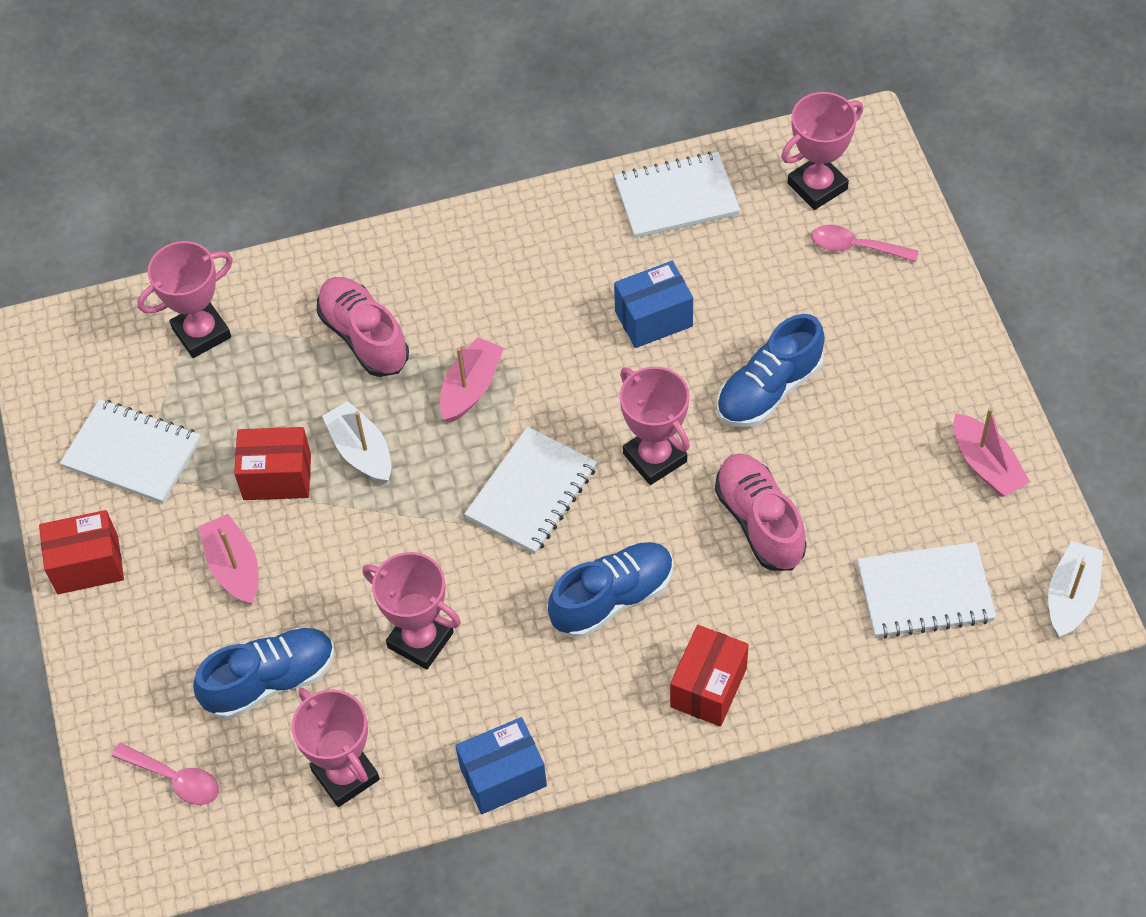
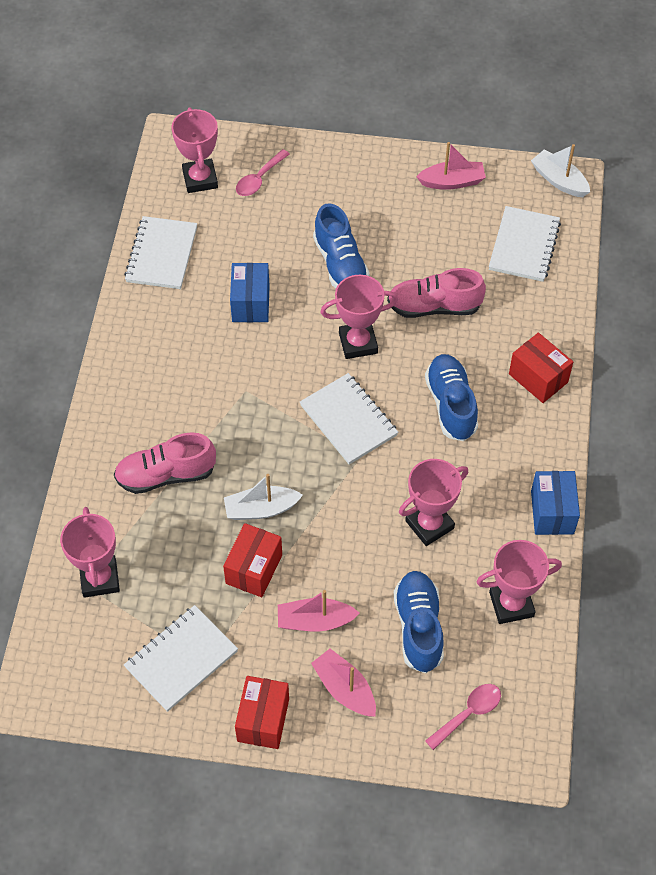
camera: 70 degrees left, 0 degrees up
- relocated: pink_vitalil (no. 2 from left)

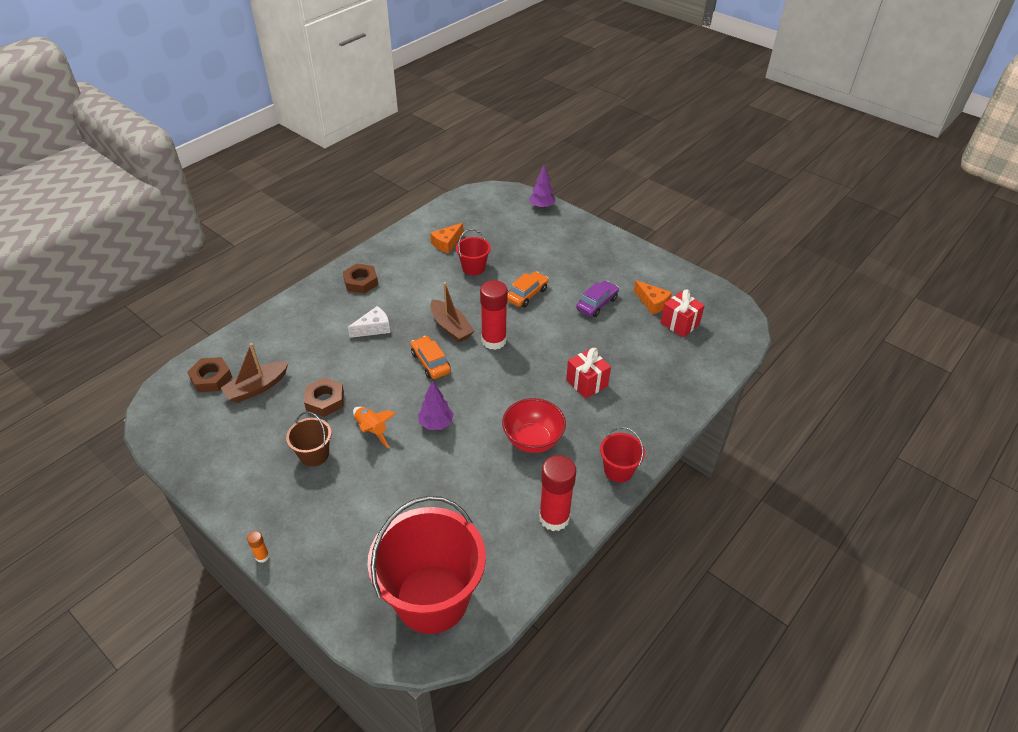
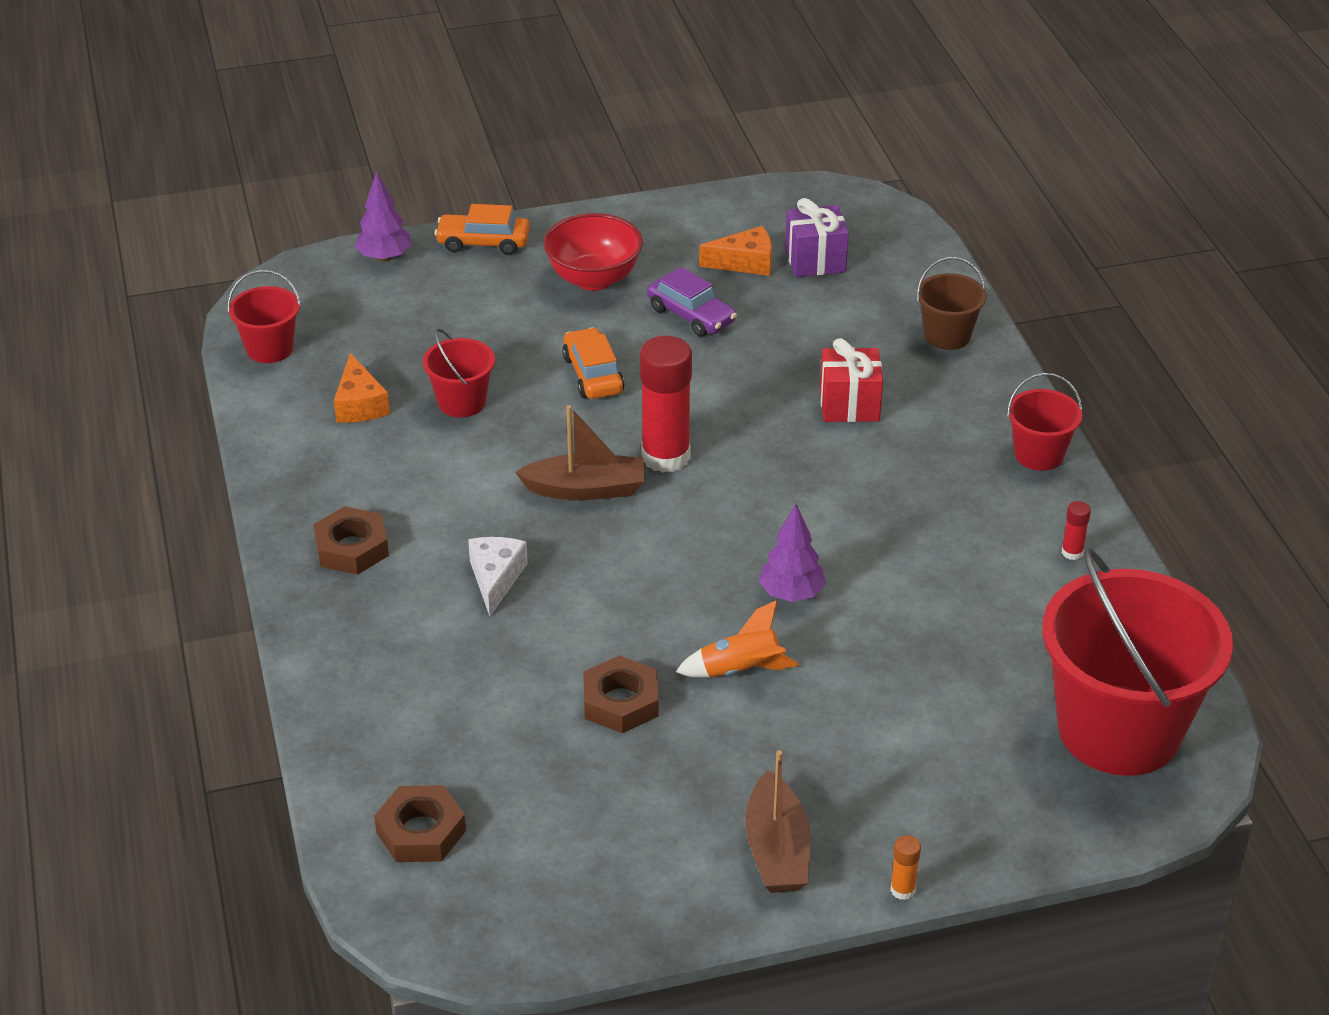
camera: 55 degrees left, 5 degrees down
- spun: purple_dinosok 150 degrees clockwise
- colour: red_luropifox (no. 2 from left) to purple_luropifox
- relocated: orange_dinosok (no. 1 from left)
- relocated: brown_vitalil (no. 1 from left in the first image) to brown_vitalil (no. 2 from left)
- relocated: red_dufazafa
- relocated: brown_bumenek
- size: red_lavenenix (no. 2 from left) x0.43
- appeared: red_bumenek (no. 1 from left)

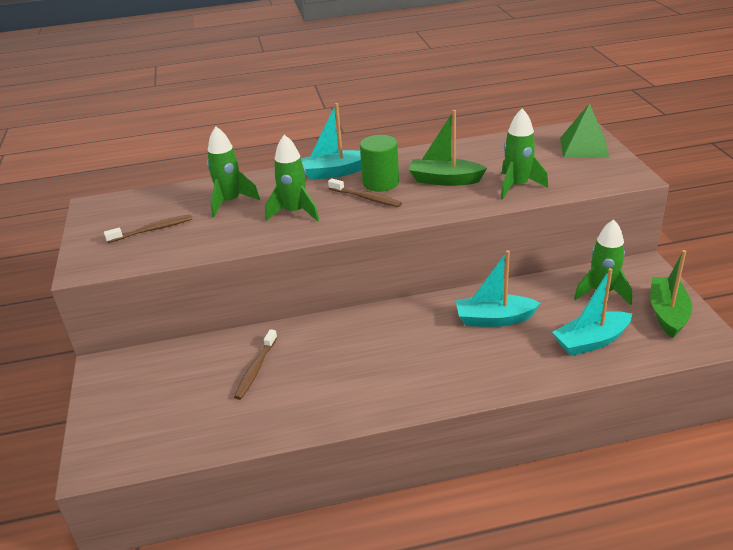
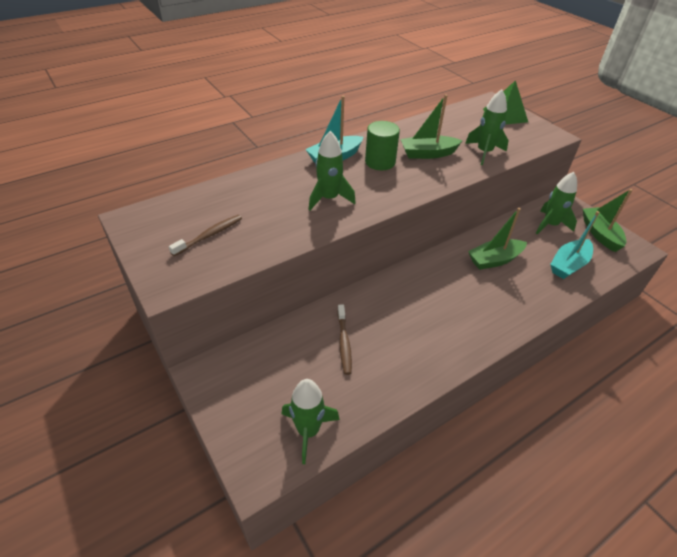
camera: 25 degrees left, 10 degrees up
- relocated: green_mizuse (no. 1 from left)
- missing: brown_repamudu (no. 3 from left)
- colour: turquoise_vitalil (no. 2 from left) to green_vitalil (no. 2 from left)

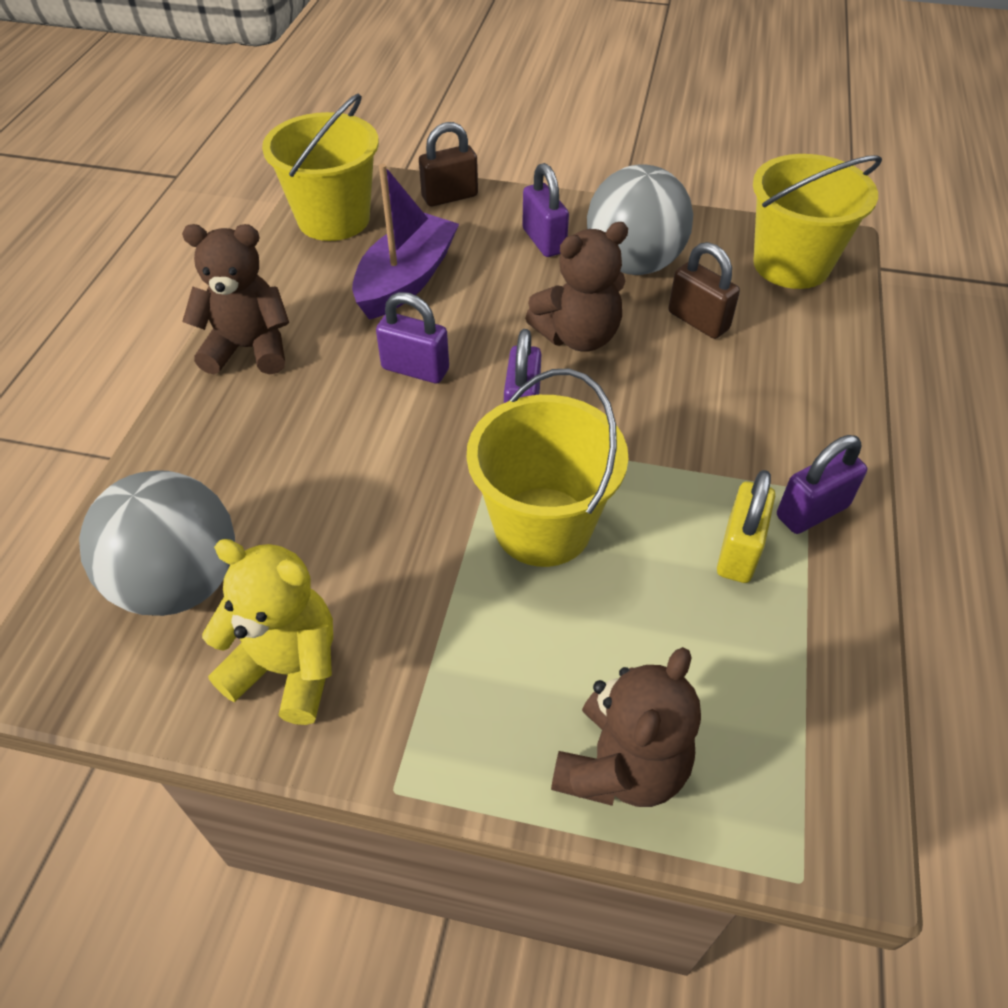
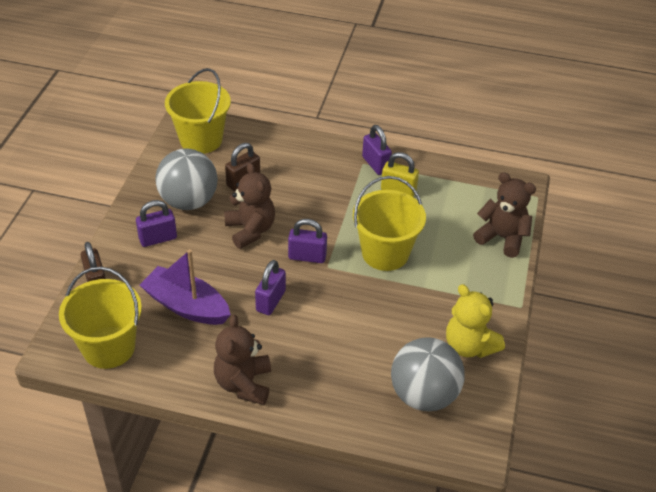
camera: 90 degrees left, 5 degrees down
- spun: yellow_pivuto 60 degrees counterclockwise

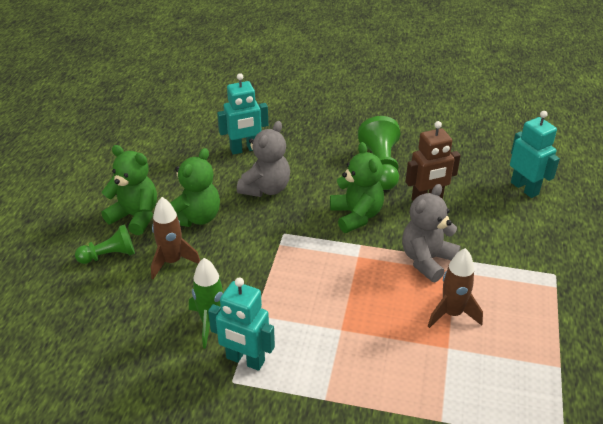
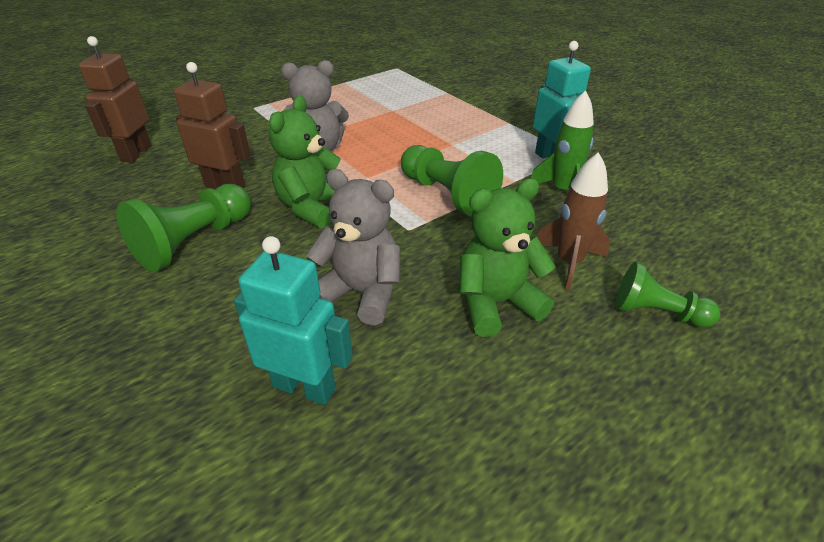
camera: 140 degrees left, 0 degrees up
- colour: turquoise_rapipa (no. 3 from left) to brown_rapipa (no. 1 from left)
- spun: grey_pivuto (no. 1 from left in the first image) 45 degrees clockwise
- missing: green_pivuto (no. 1 from left)
- missing: brown_mizuse (no. 2 from left)
- appeared: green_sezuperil (no. 2 from left)

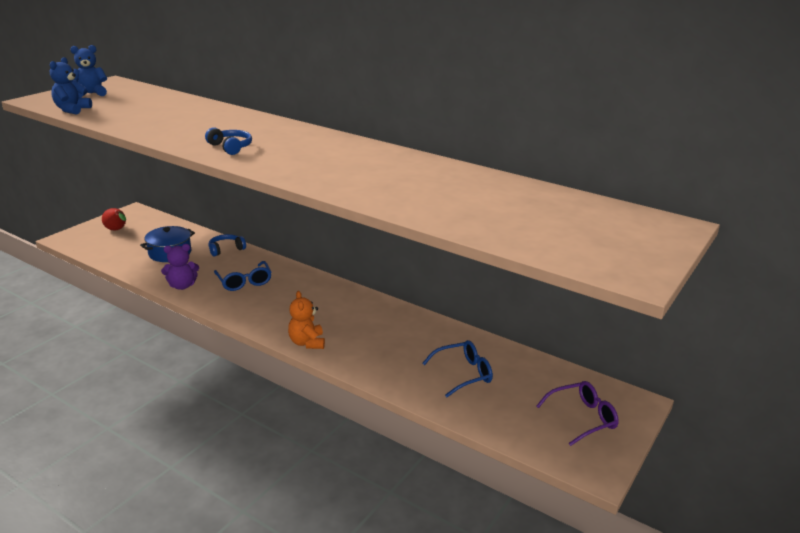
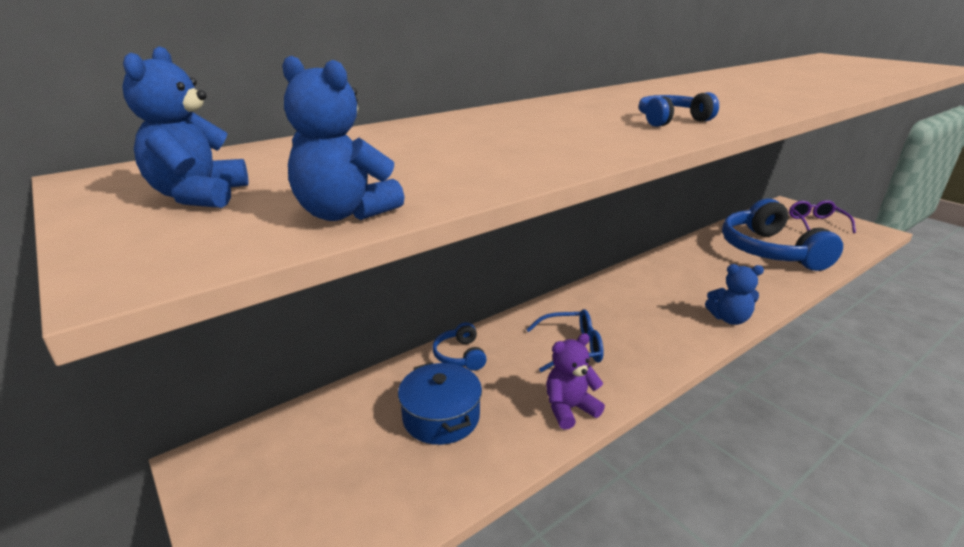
camera: 70 degrees left, 0 degrees up
- missing: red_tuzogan
- spun: purple_pivuto 120 degrees counterclockwise
- colour: orange_pivuto to blue_pivuto (no. 3 from left)
- exchanged: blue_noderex (no. 2 from left) to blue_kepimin (no. 3 from left)

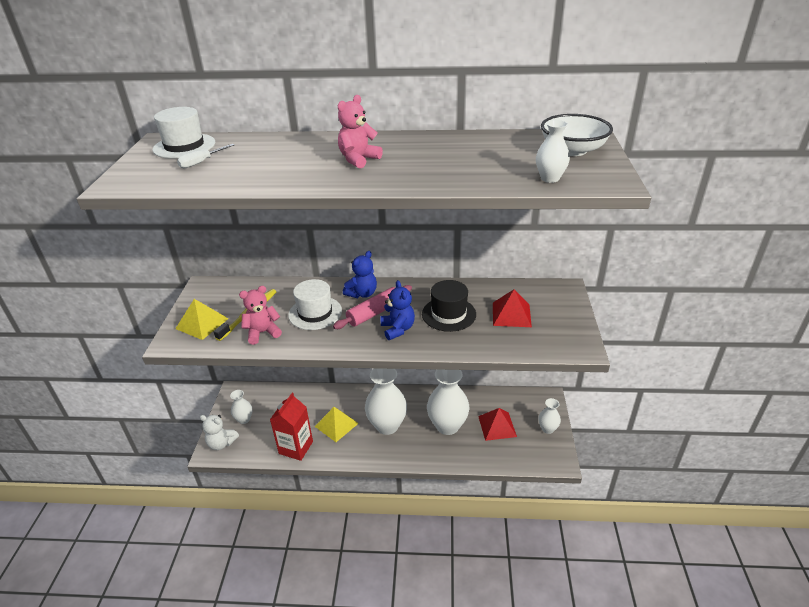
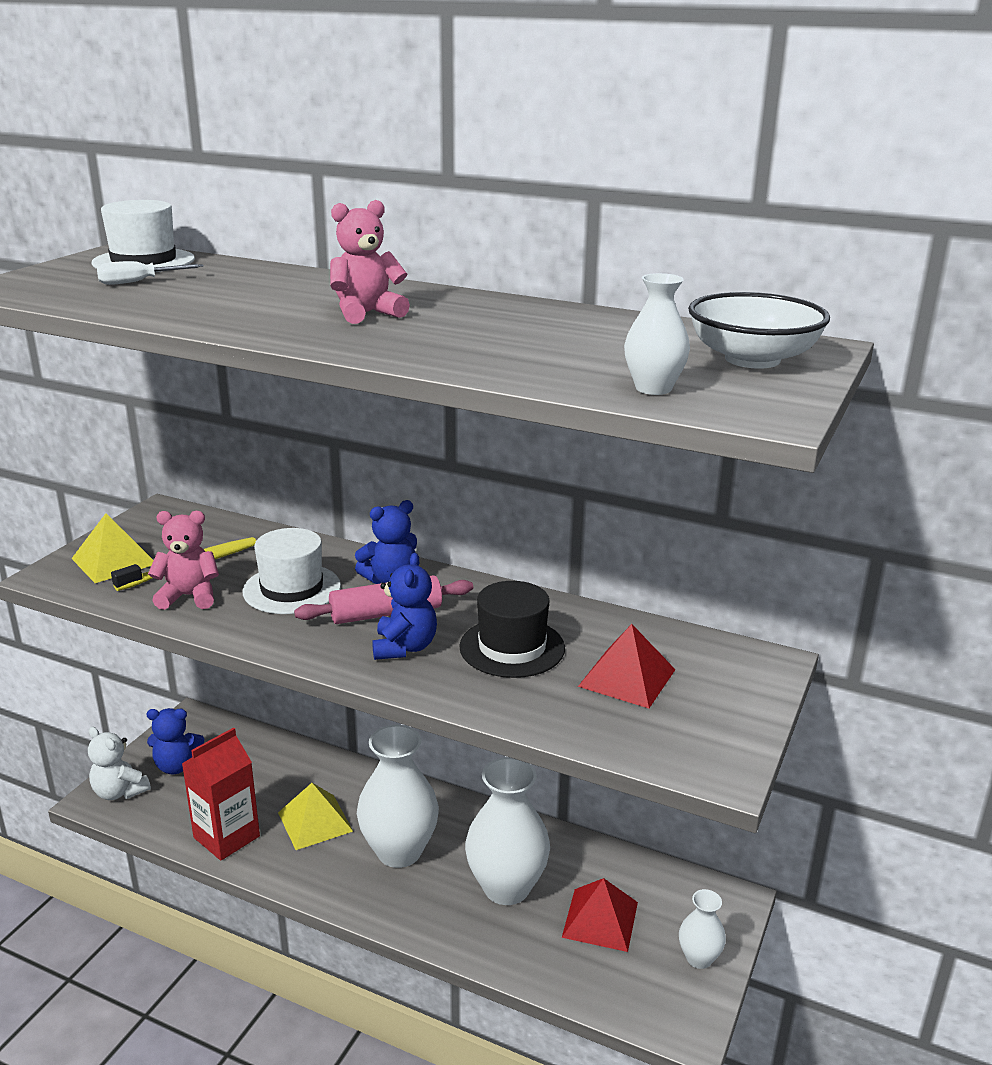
camera: 20 degrees right, 10 degrees down
- exchanged: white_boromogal (no. 1 from left) to blue_pivuto (no. 1 from left)

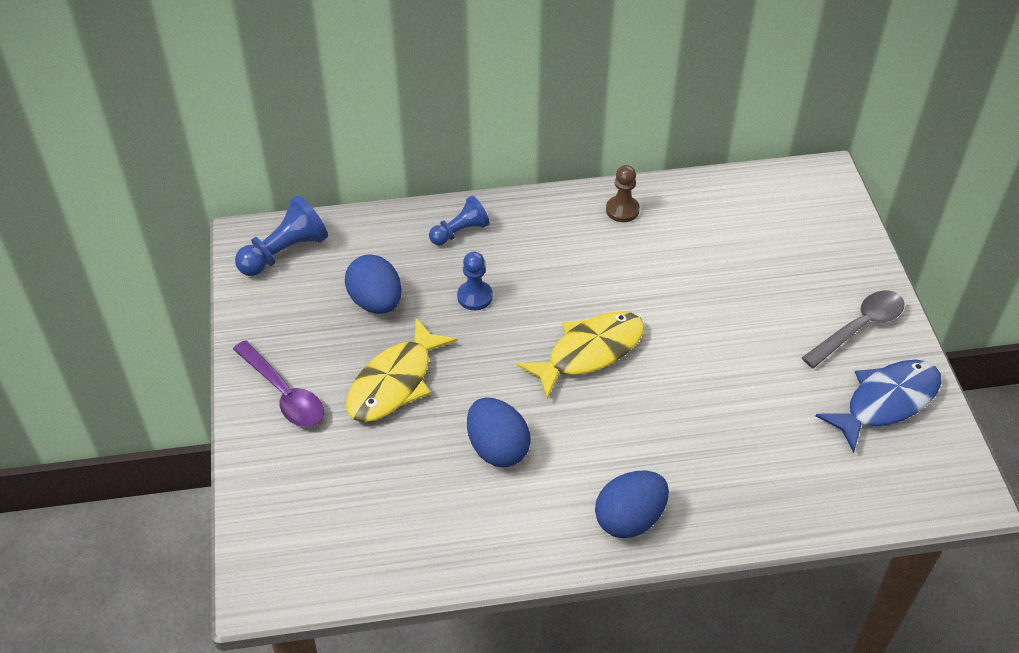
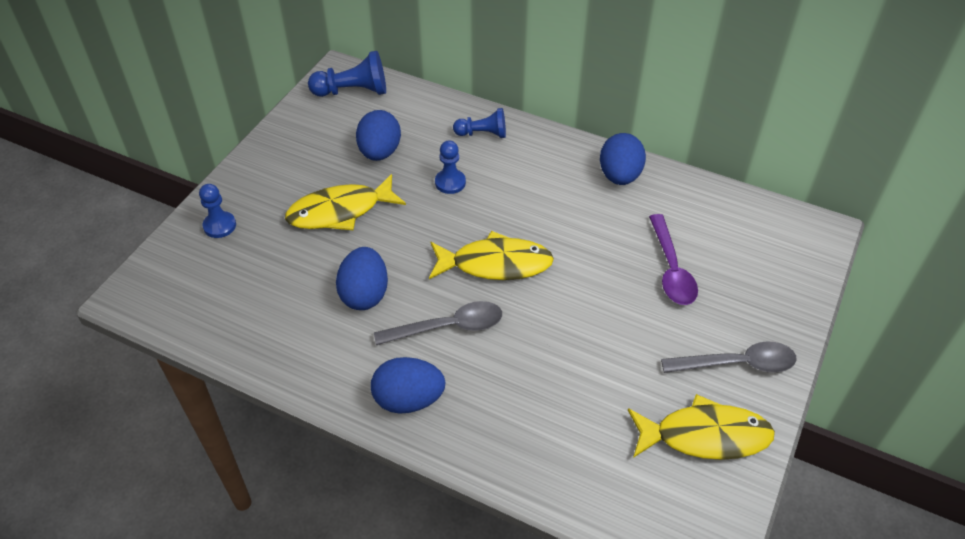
camera: 35 degrees right, 0 degrees up
- exchanged: brown_sezuperil to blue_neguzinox (no. 4 from left)
- relocated: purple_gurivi
- colour: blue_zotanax to yellow_zotanax (no. 3 from left)
- appeared: blue_sezuperil (no. 1 from left)
- appeared: grey_gurivi (no. 1 from left)

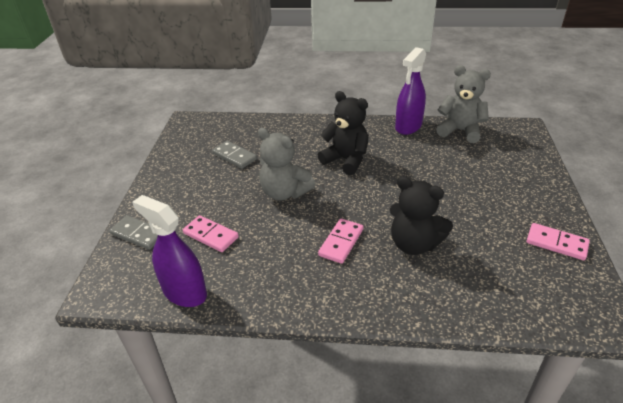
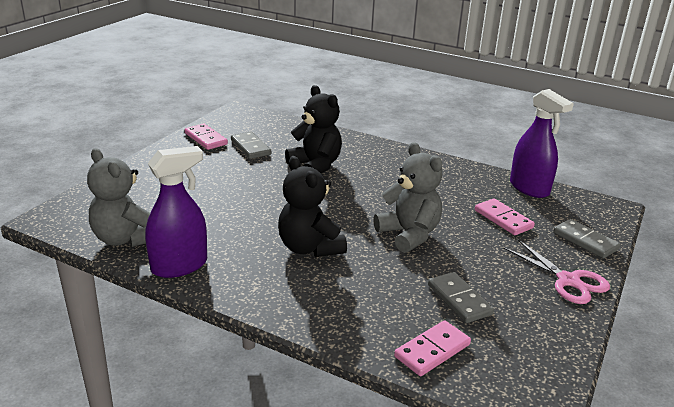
camera: 160 degrees left, 10 degrees down
- relocated: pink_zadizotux (no. 2 from left)
- appeared: grey_zadizotux (no. 1 from left)
- appeared: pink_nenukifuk

